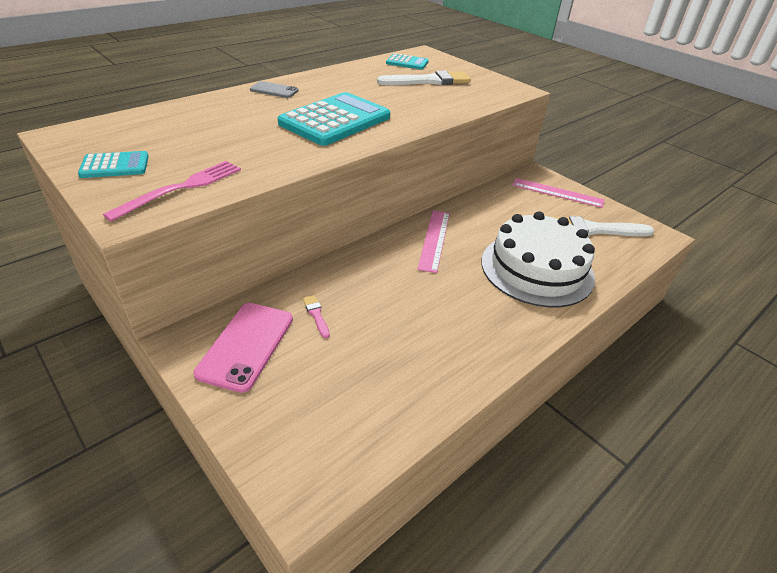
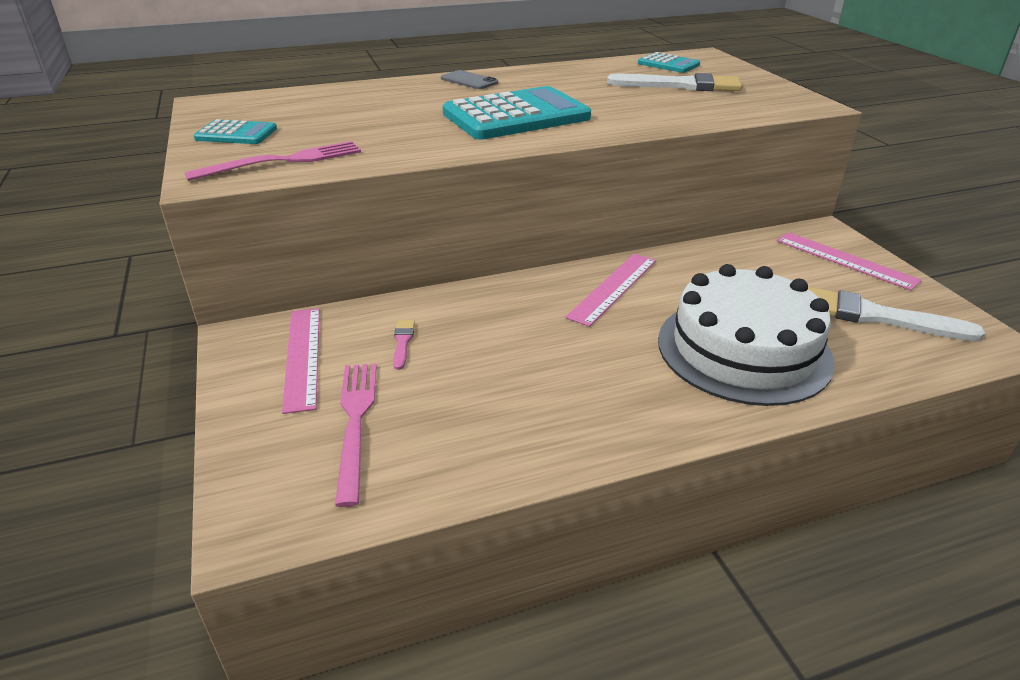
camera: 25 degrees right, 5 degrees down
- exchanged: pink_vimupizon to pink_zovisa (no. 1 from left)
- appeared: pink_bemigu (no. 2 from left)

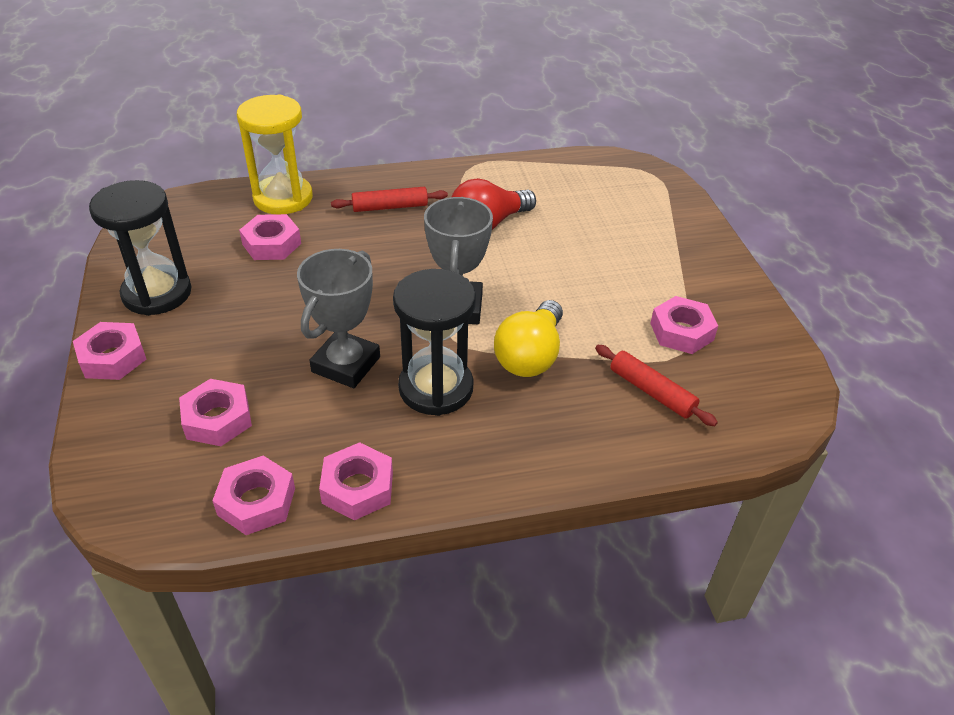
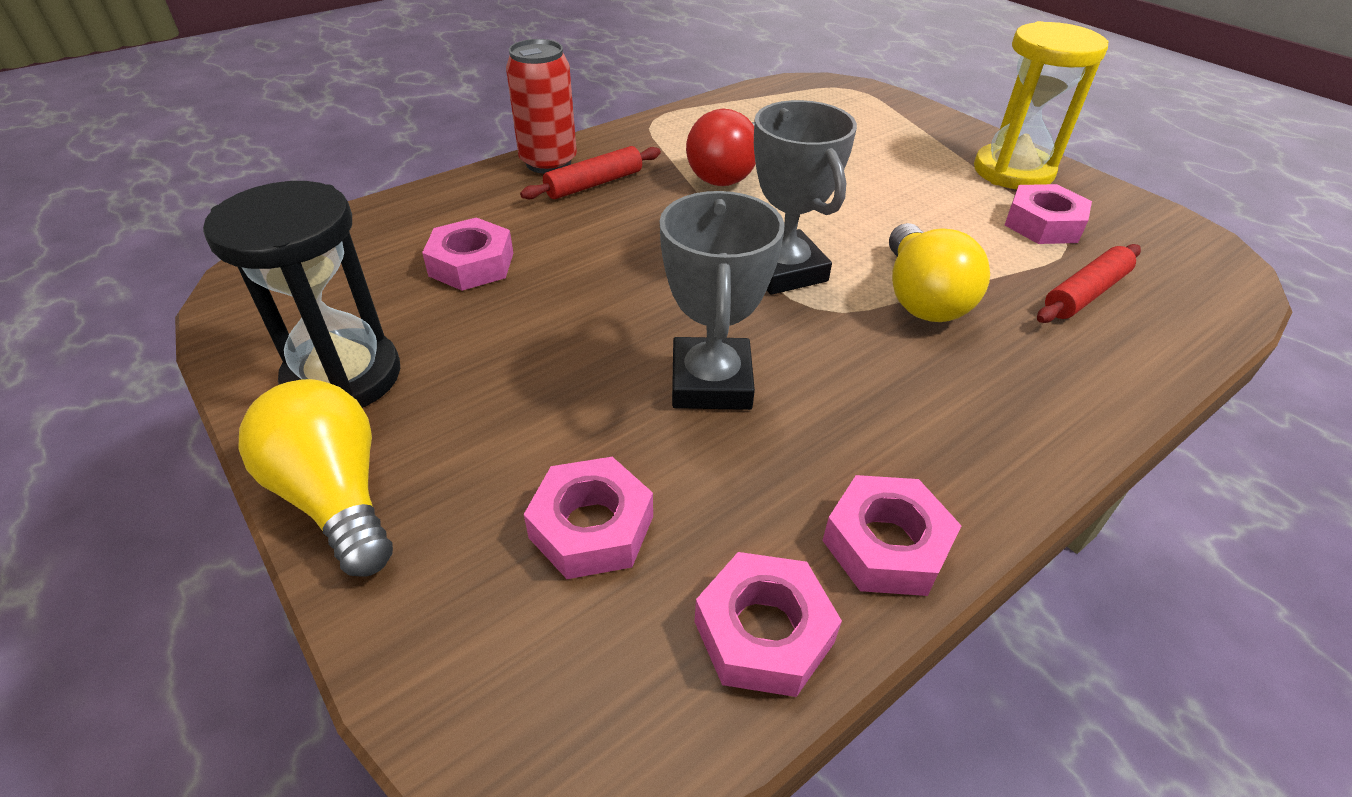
camera: 25 degrees left, 0 degrees up
- relocated: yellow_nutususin
- missing: black_nutususin (no. 2 from left)
- exchanged: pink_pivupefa (no. 1 from left) to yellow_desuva (no. 1 from left)
- spun: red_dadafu (no. 2 from left) 60 degrees counterclockwise
- appeared: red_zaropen

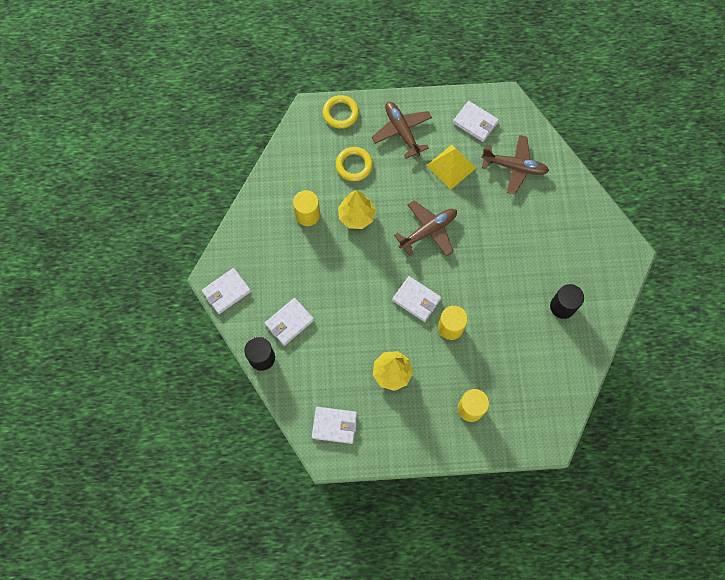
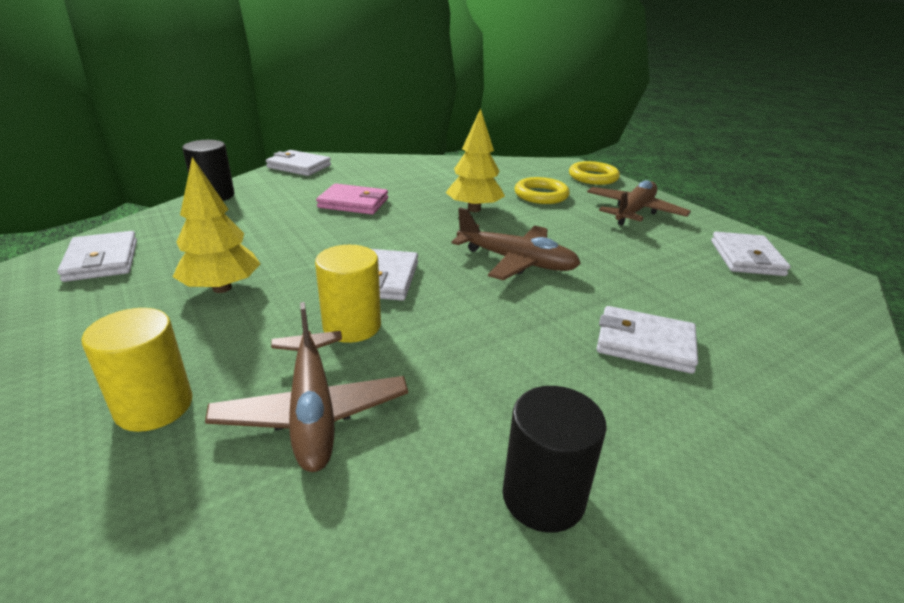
camera: 60 degrees right, 40 degrees down
- relocated: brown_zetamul (no. 3 from left in the first image) to brown_zetamul (no. 1 from left)
- missing: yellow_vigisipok
- missing: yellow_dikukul (no. 1 from left)
- relocated: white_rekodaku (no. 2 from left in the first image) to white_rekodaku (no. 4 from left)
- appeared: pink_rekodaku

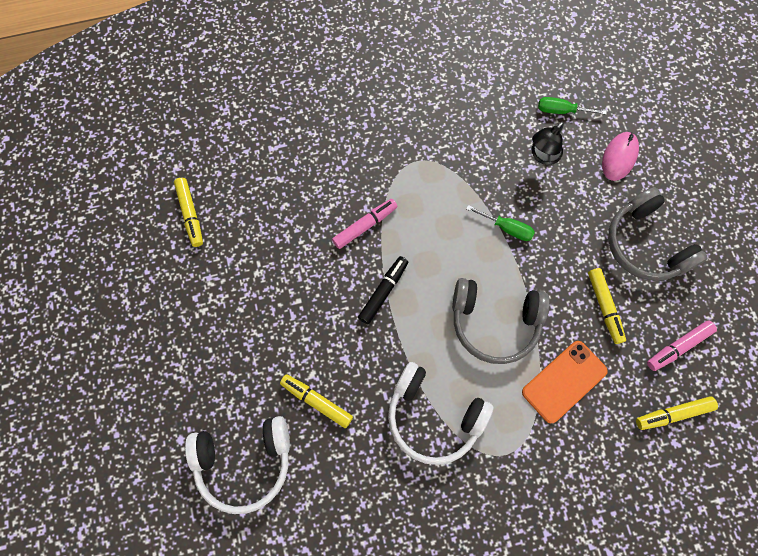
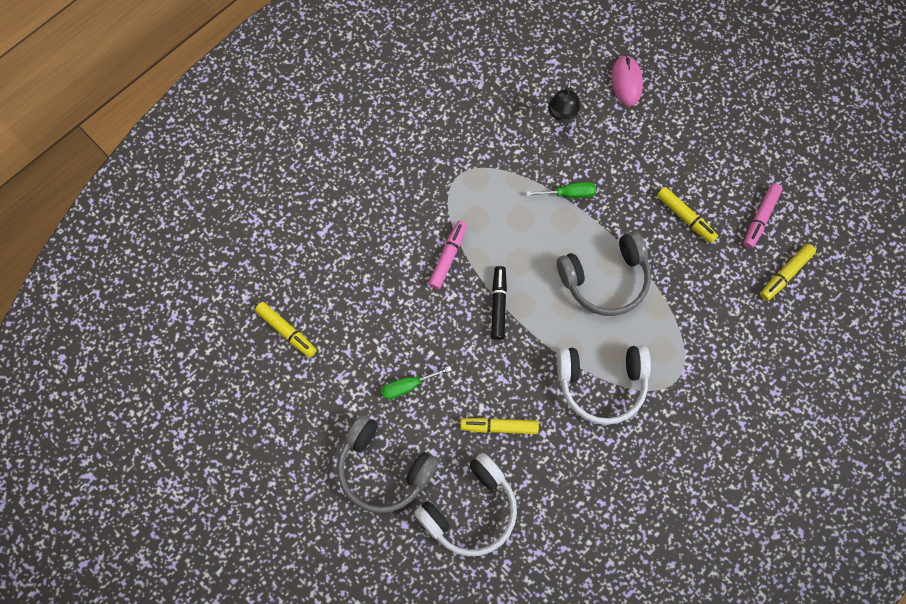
camera: 30 degrees left, 0 degrees up
- relocated: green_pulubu (no. 2 from left in the first image) to green_pulubu (no. 1 from left)
- relocated: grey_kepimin (no. 2 from left in the first image) to grey_kepimin (no. 1 from left)
- missing: orange_vimupizon

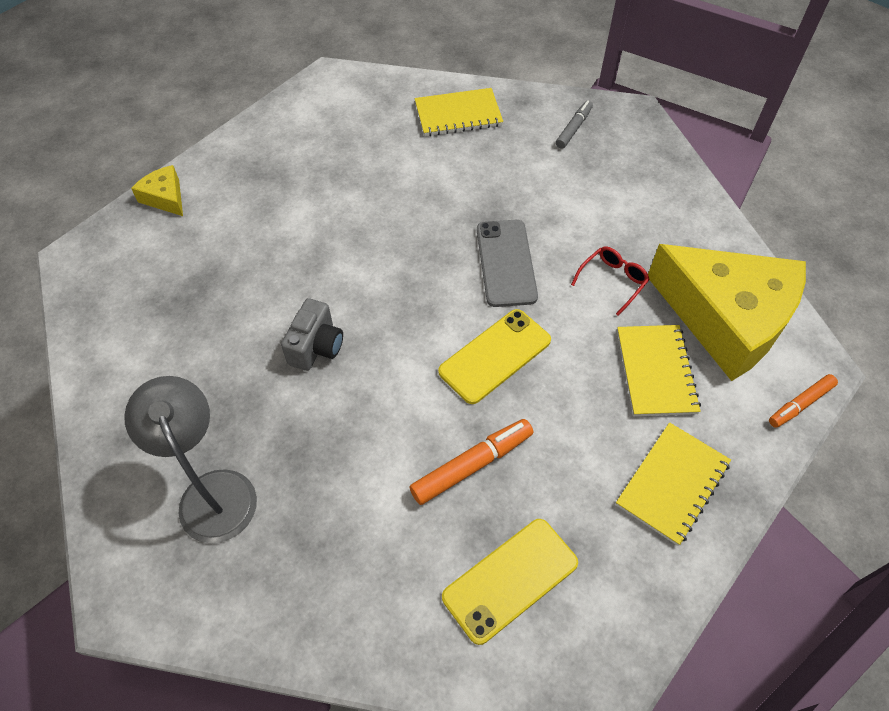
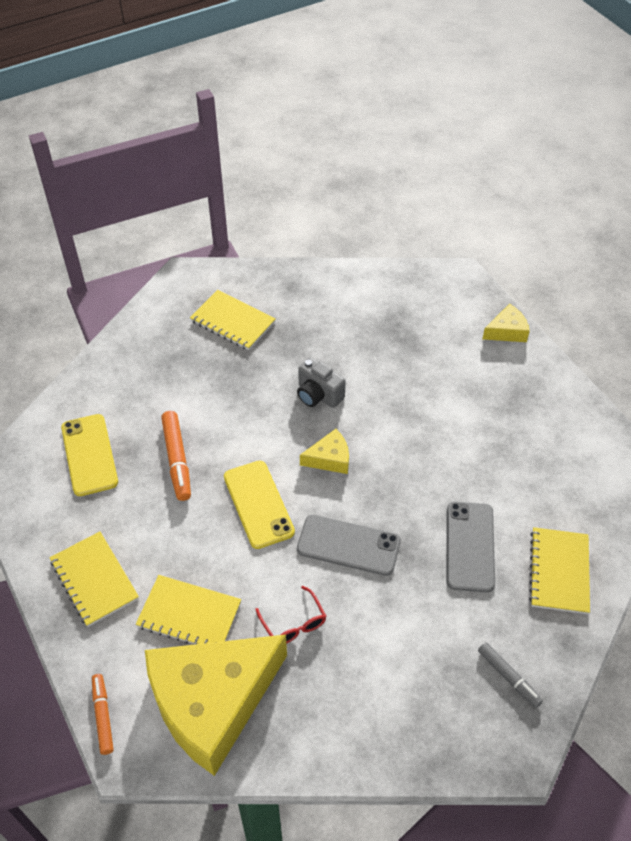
camera: 110 degrees right, 5 degrees down
- exchanged: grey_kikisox to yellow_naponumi (no. 3 from left)
- appeared: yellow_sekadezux (no. 2 from left)
- appeared: grey_vimupizon (no. 2 from left)

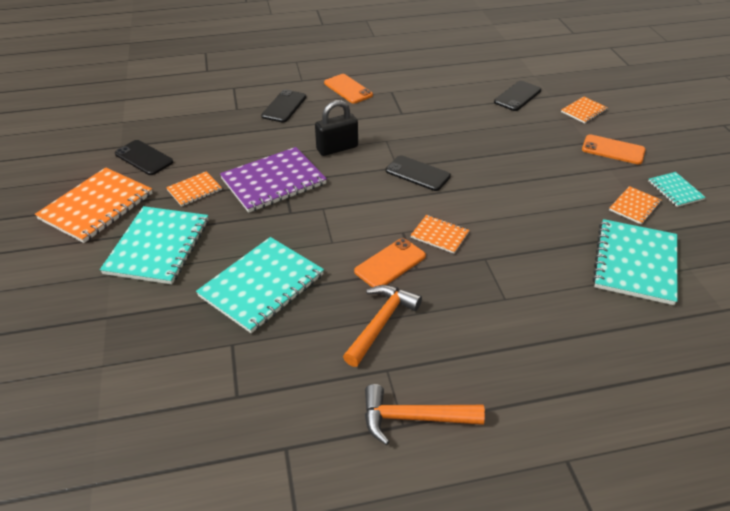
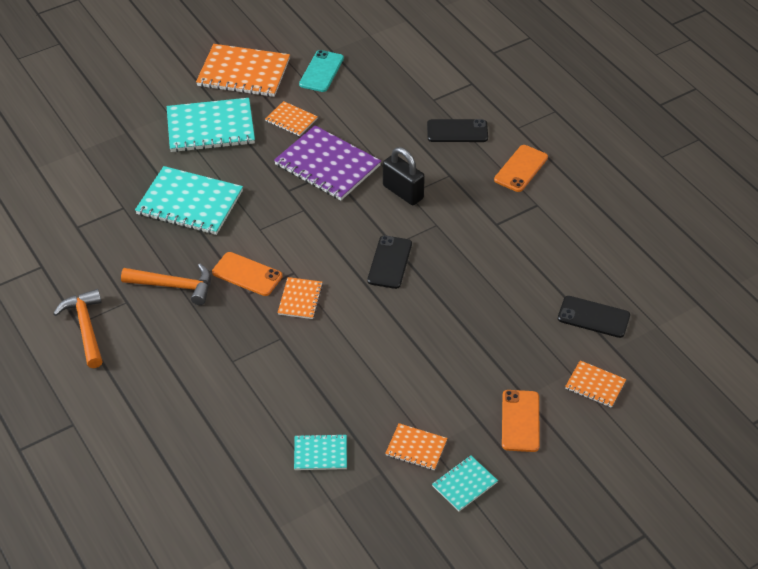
camera: 70 degrees right, 5 degrees up
- colour: black_vimupizon (no. 1 from left) to turquoise_vimupizon
- size: turquoise_naponumi (no. 3 from left) x0.51

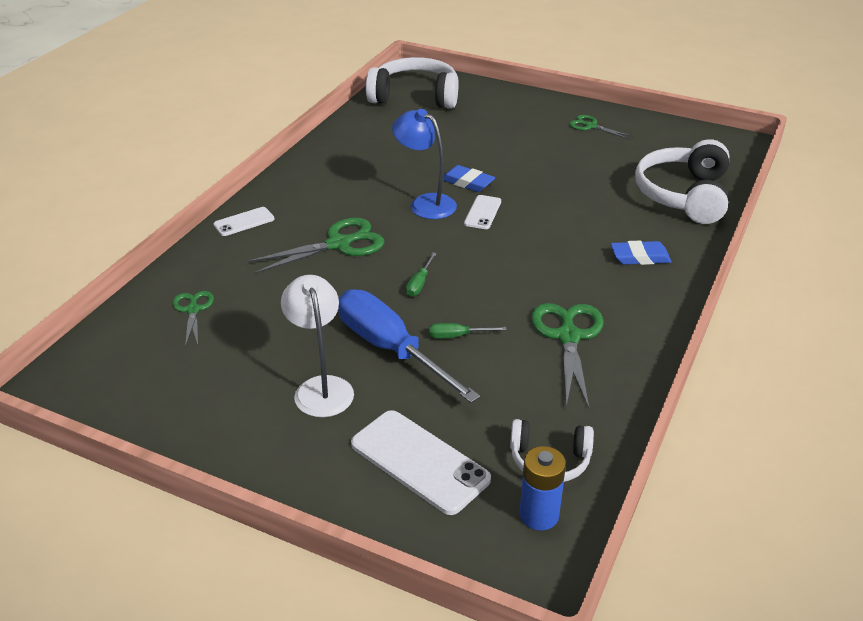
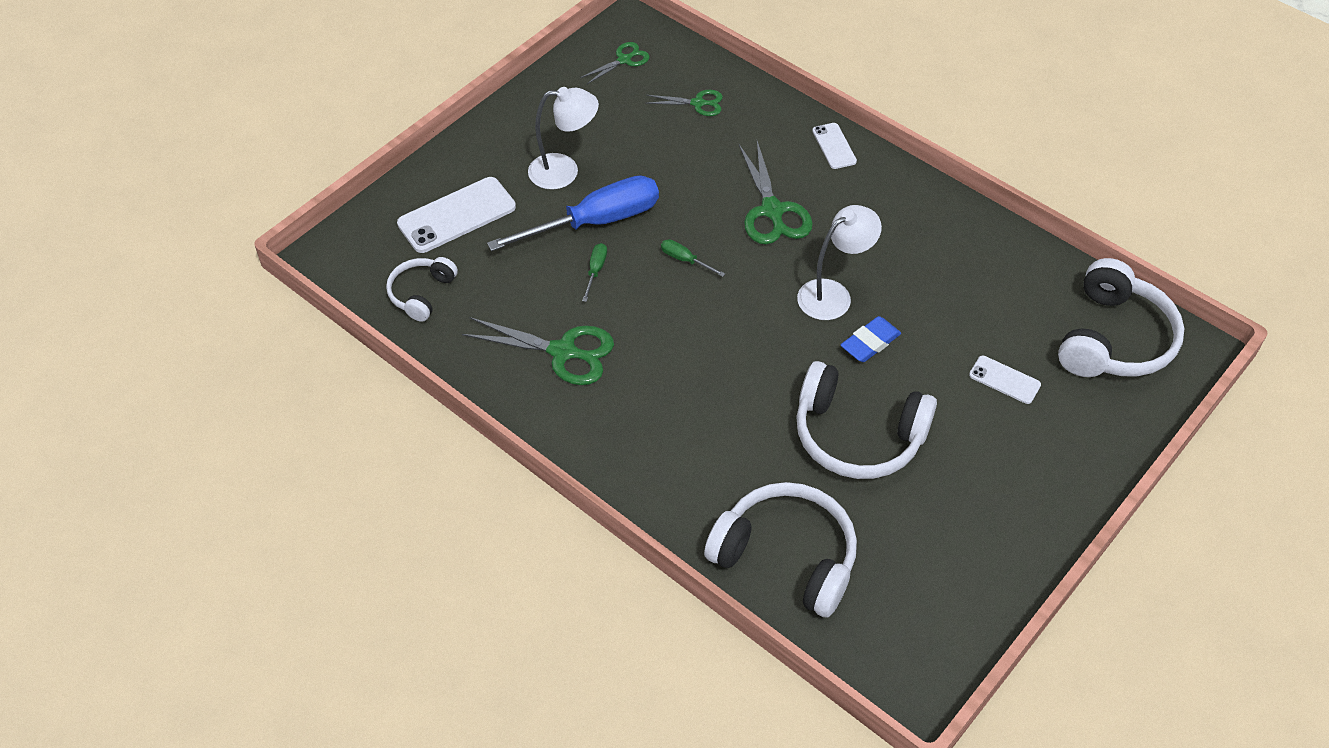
camera: 105 degrees right, 15 degrees up
- colour: blue_kikisox to white_kikisox (no. 2 from left)
- relocated: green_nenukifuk (no. 4 from left in the first image) to green_nenukifuk (no. 2 from left)
- relocated: white_vimupizon (no. 3 from left)
- missing: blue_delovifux (no. 2 from left)
- missing: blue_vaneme
- appeared: white_kepimin (no. 3 from left)

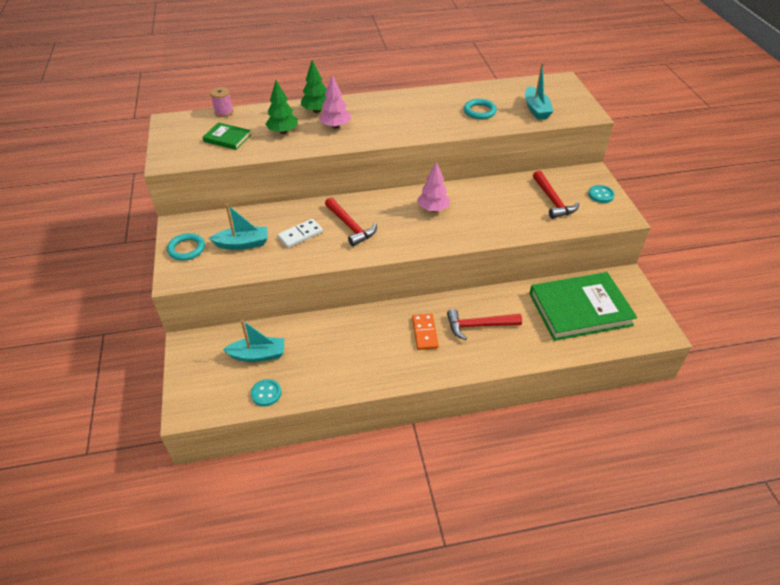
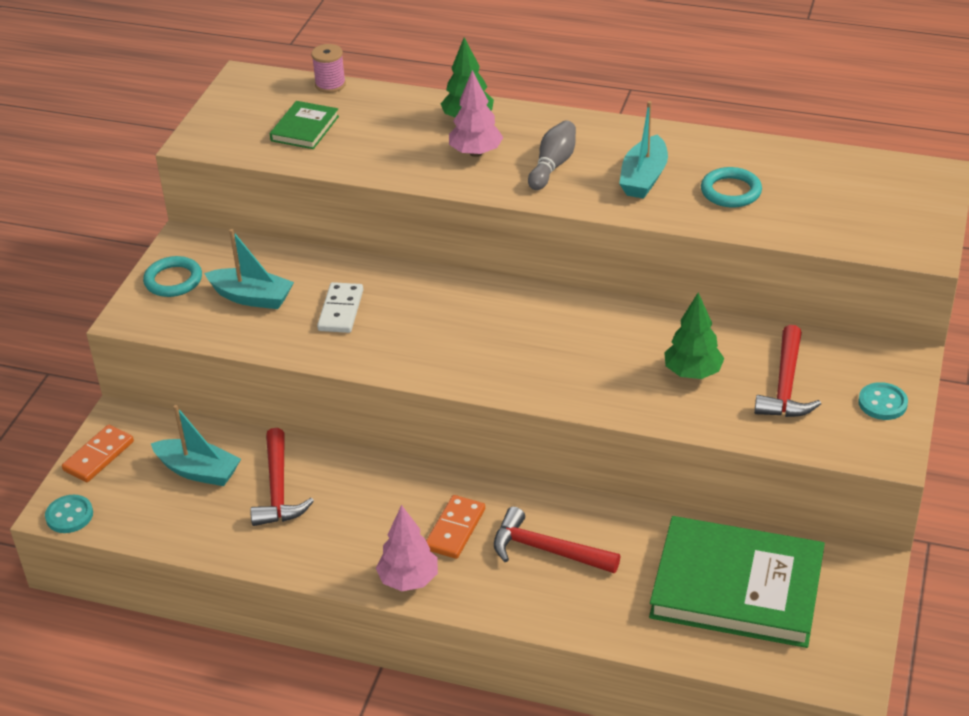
camera: 30 degrees right, 5 degrees down
- relocated: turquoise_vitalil (no. 3 from left)
- relocated: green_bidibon (no. 1 from left in the first image) to green_bidibon (no. 2 from left)
- spun: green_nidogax (no. 1 from left) 60 degrees clockwise
- relocated: pink_bidibon (no. 2 from left in the first image) to pink_bidibon (no. 1 from left)
- relocated: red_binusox (no. 1 from left)
- spun: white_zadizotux 75 degrees counterclockwise
- relocated: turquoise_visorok (no. 1 from left)
- appeared: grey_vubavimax
- appeared: orange_zadizotux (no. 1 from left)

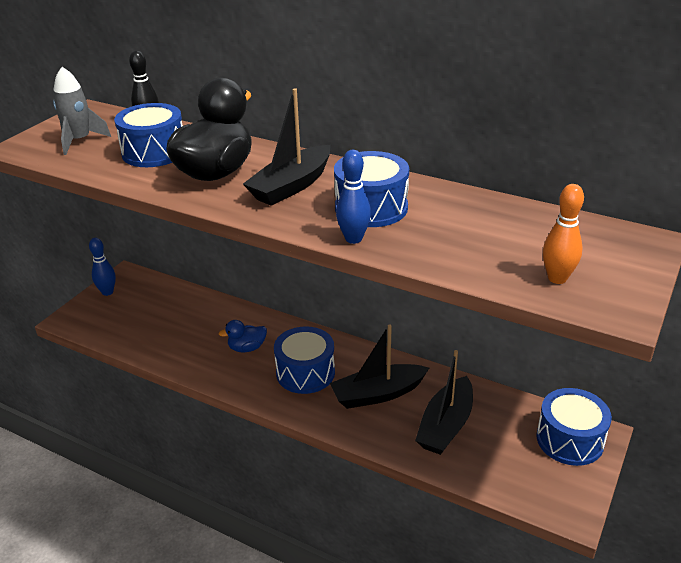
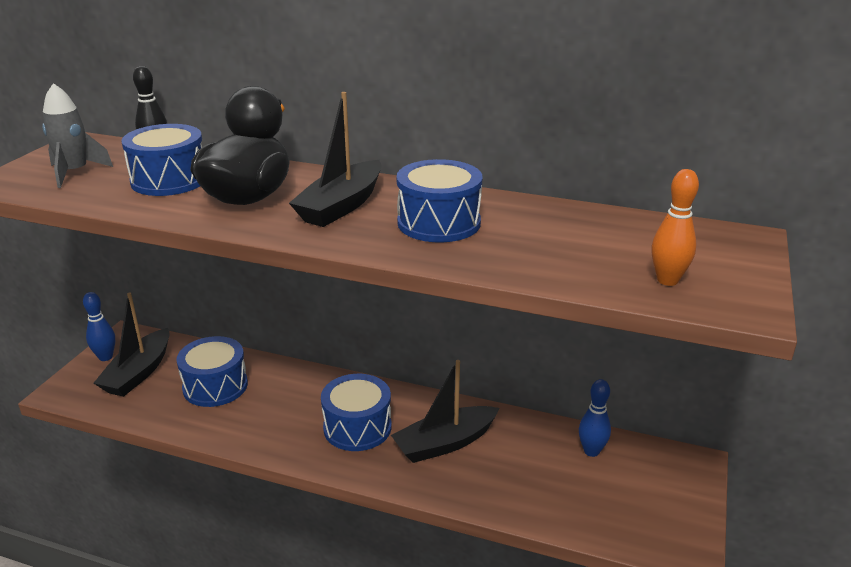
camera: 10 degrees left, 5 degrees down
- relocated: blue_vubavimax (no. 2 from left)
- missing: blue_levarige
- relocated: black_vitalil (no. 3 from left in the first image) to black_vitalil (no. 1 from left)
- relocated: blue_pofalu (no. 4 from left in the first image) to blue_pofalu (no. 2 from left)

